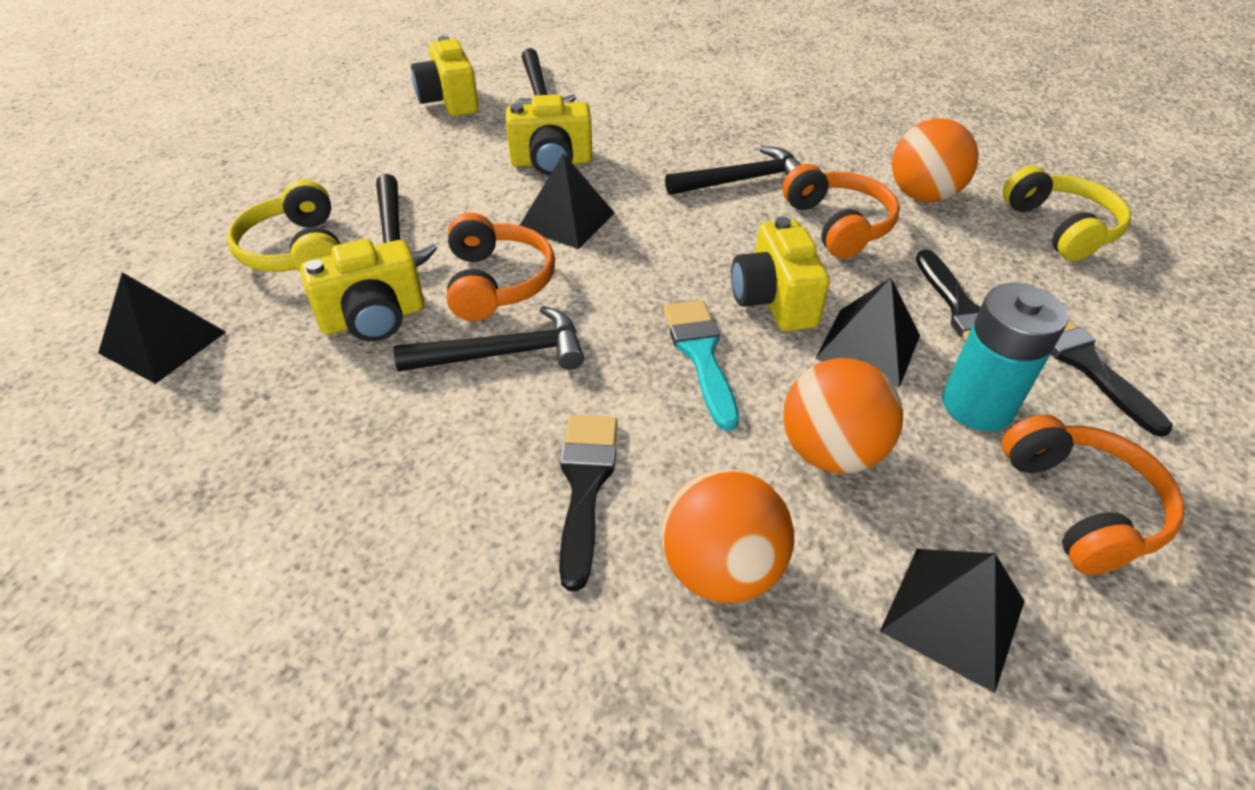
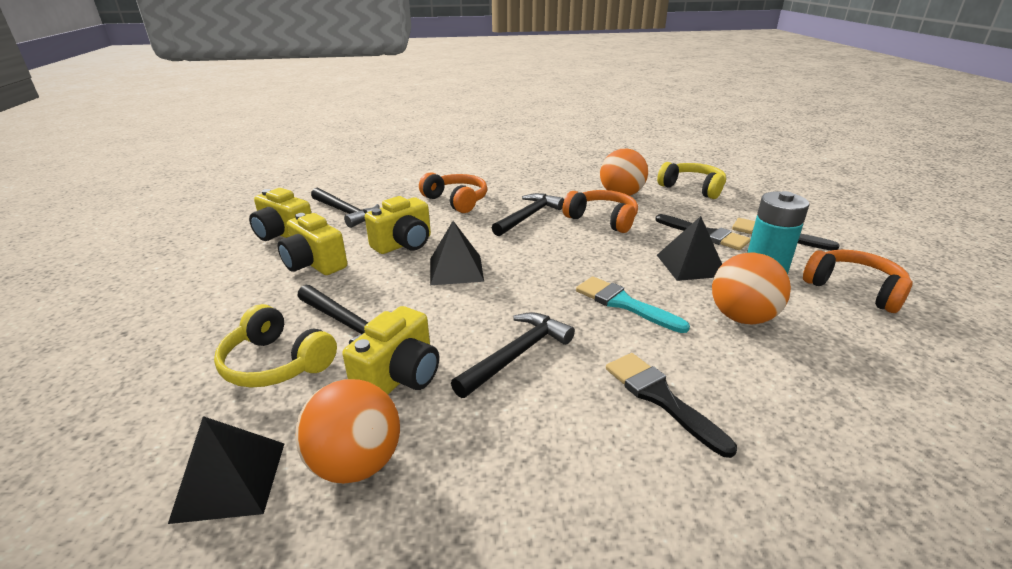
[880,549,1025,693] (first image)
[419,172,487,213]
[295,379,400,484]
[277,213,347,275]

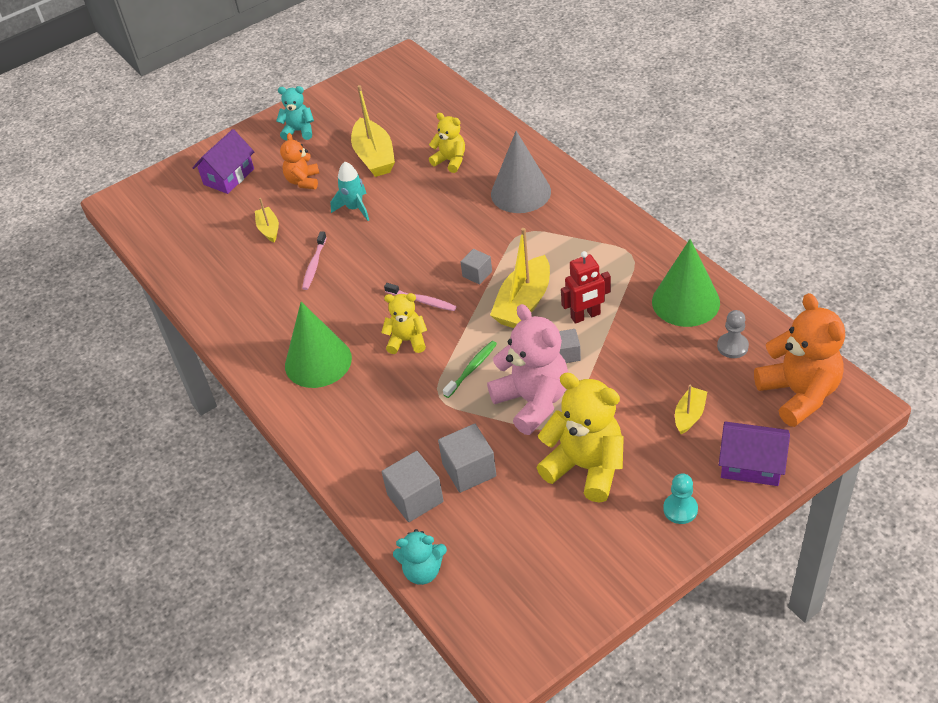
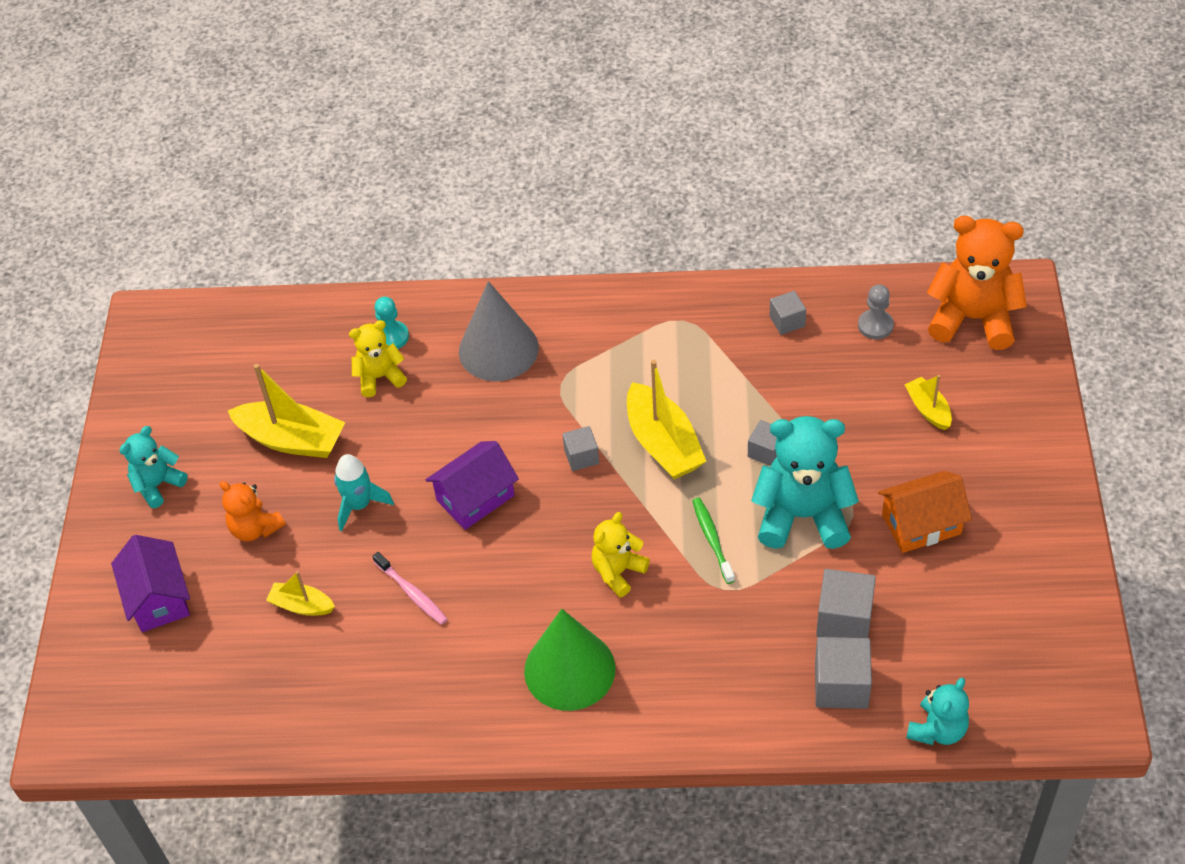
[384,283,457,311] (first image)
[561,251,611,324] (first image)
[374,297,409,349]
[425,441,519,530]
[878,471,972,553]
[770,291,806,335]
[751,416,859,549]

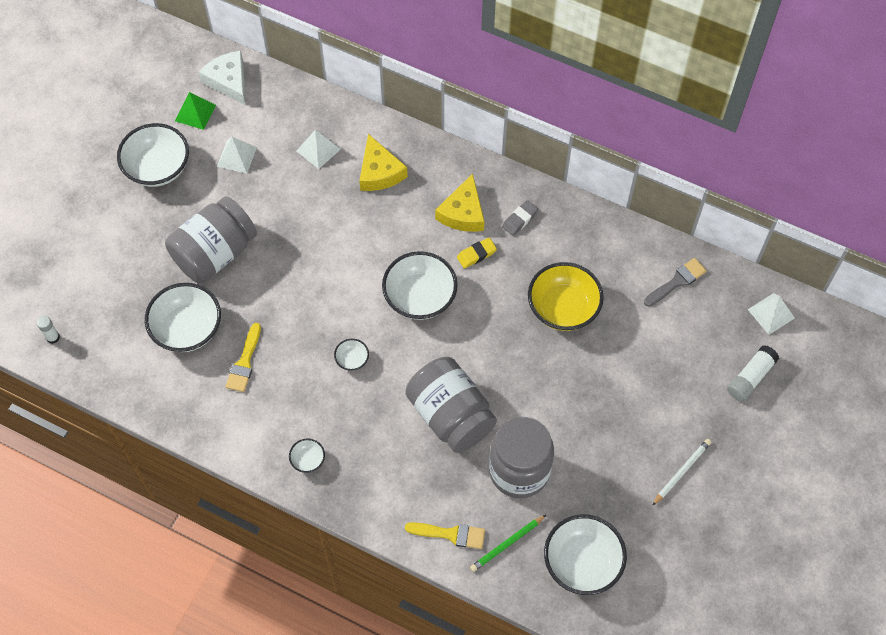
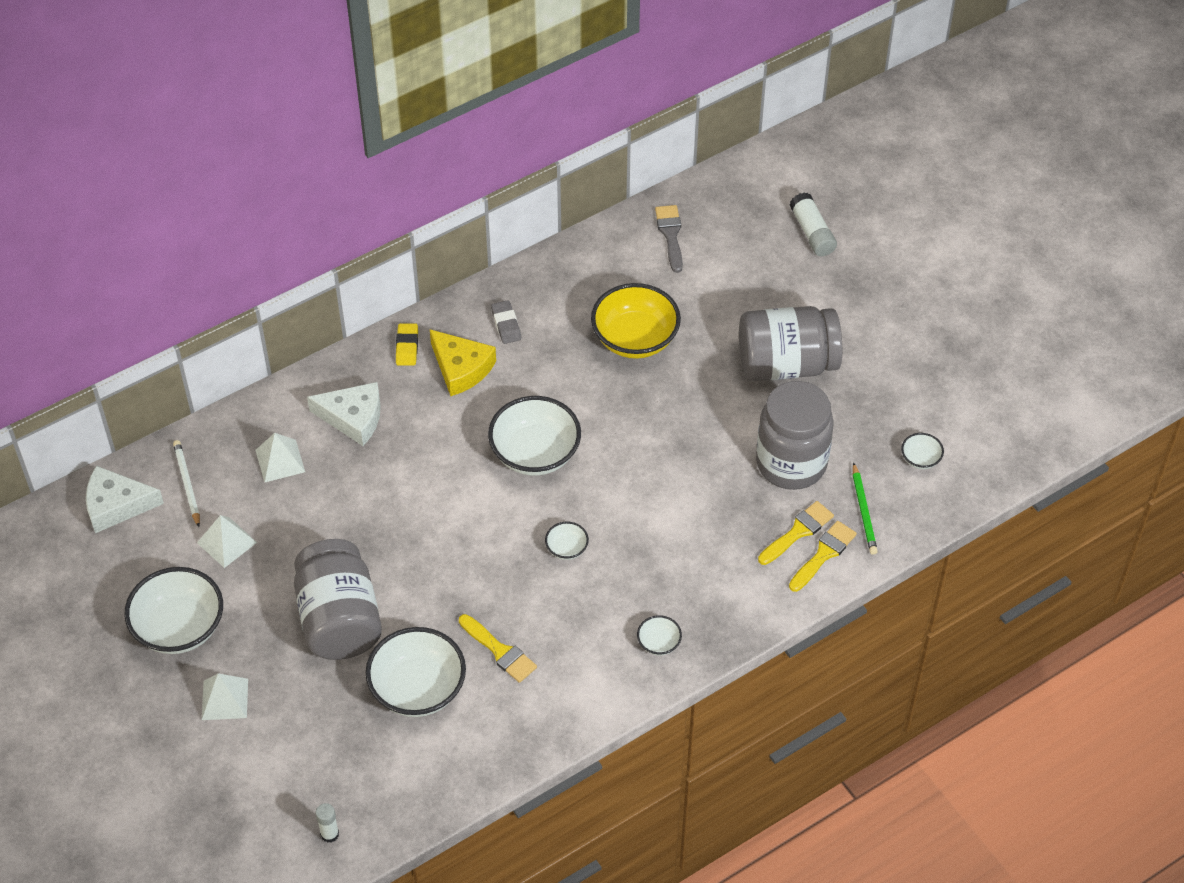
[175,92,216,130] (first image)
[758,501,834,565]
[739,306,842,381]
[396,323,418,366]
[173,440,200,527]
[202,673,248,720]
[307,382,381,446]
[901,433,944,469]

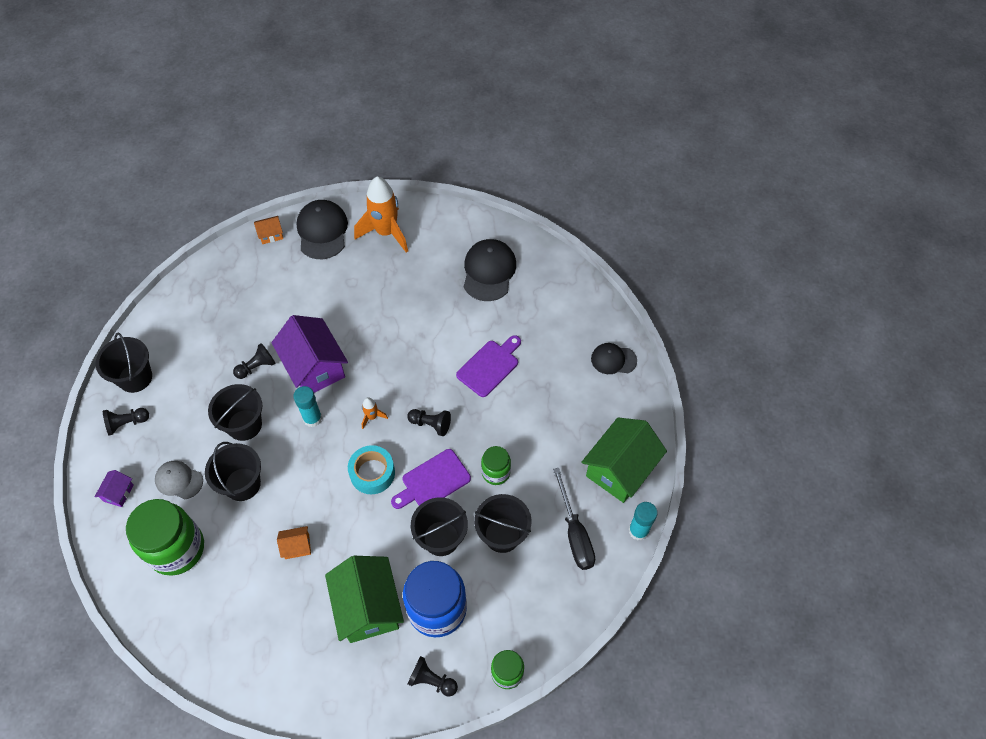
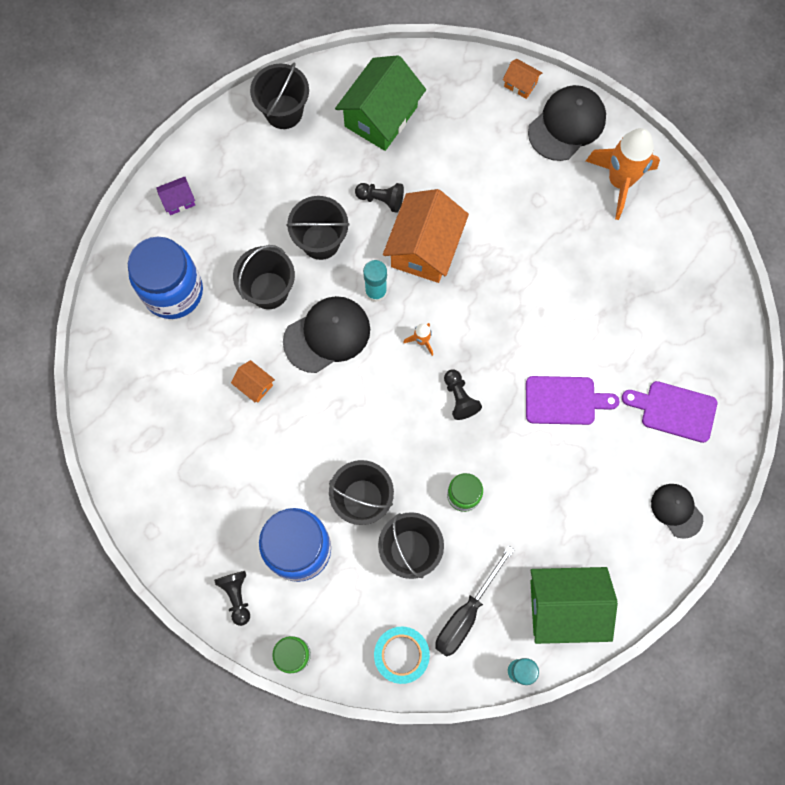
[103,408,149,436] (first image)
[155,461,203,500] (first image)
[335,55,426,151]
[374,627,430,684]
[622,381,717,443]
[283,296,370,373]
[128,237,203,319]
[383,189,469,283]

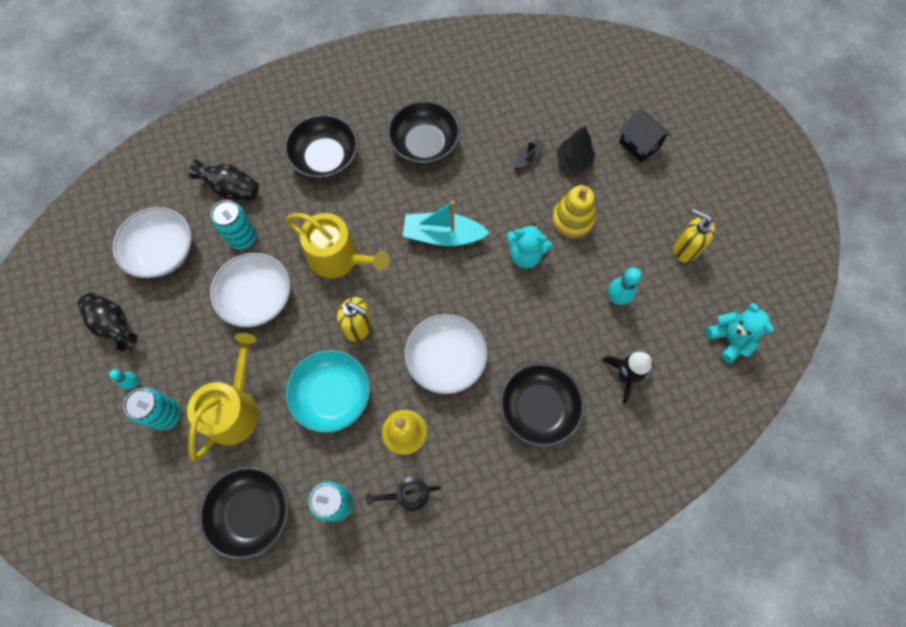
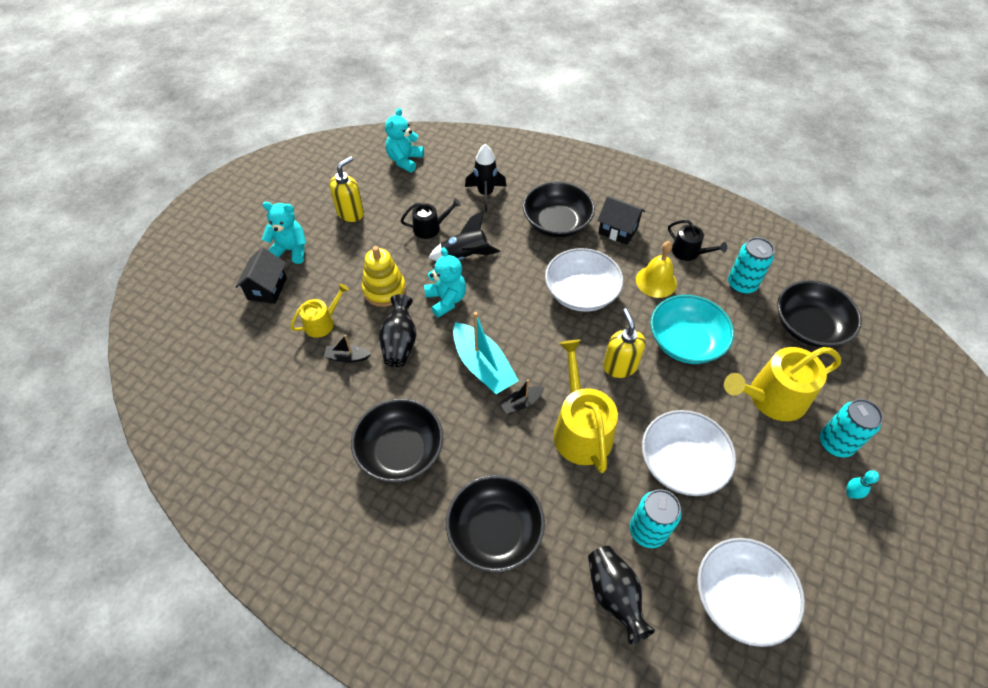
[262,202,306,264]
[428,211,500,261]
[499,379,545,414]
[597,196,645,245]
[379,294,416,367]
[290,284,349,338]
[401,198,461,239]
[330,156,364,222]

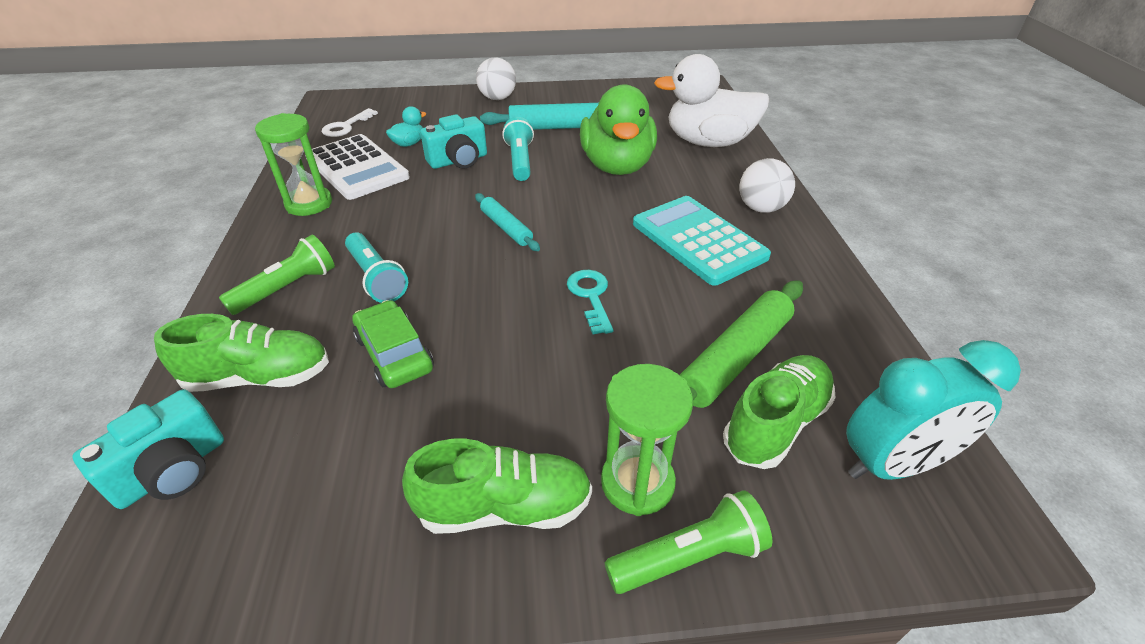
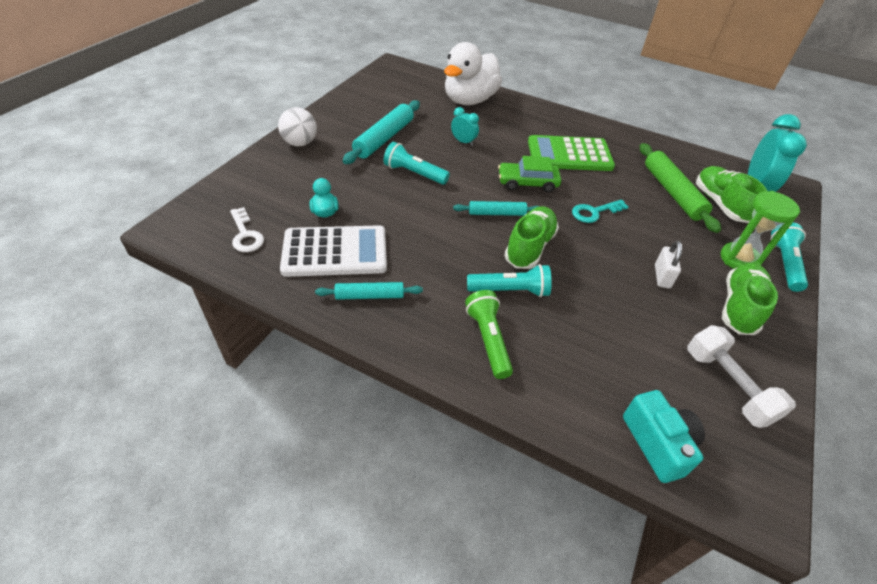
[420,114,487,169] (first image)
[739,158,795,213] (first image)
[655,241,682,288]
[688,325,796,428]
[504,206,559,269]
[498,156,561,192]
[315,282,423,300]
[451,107,479,146]
[770,223,808,292]
[528,135,615,171]
[572,199,628,223]

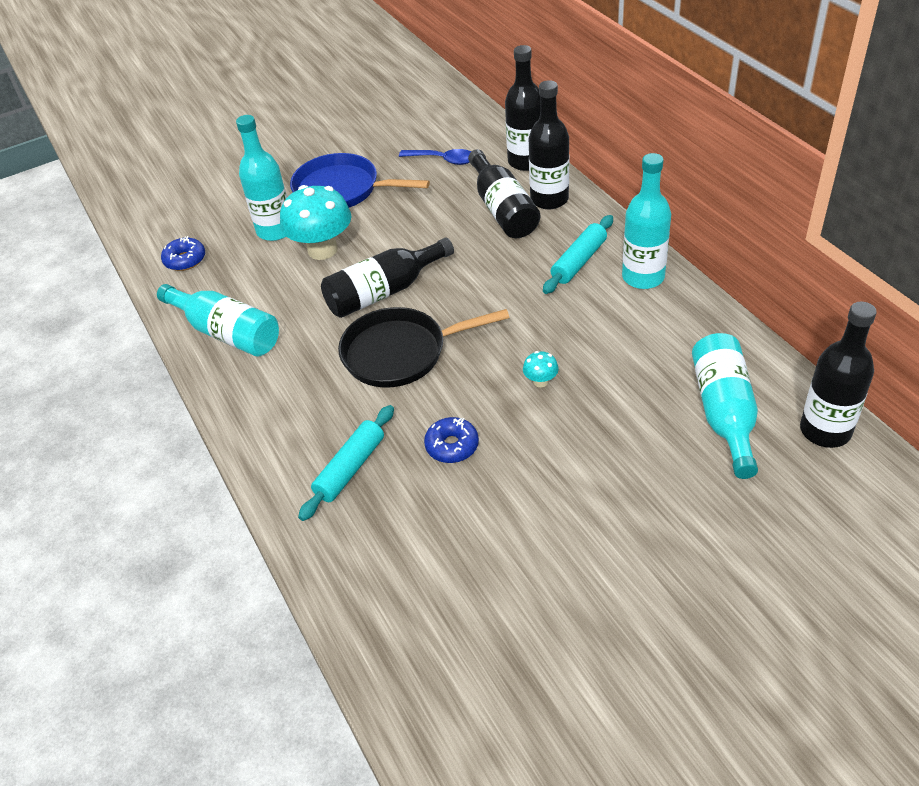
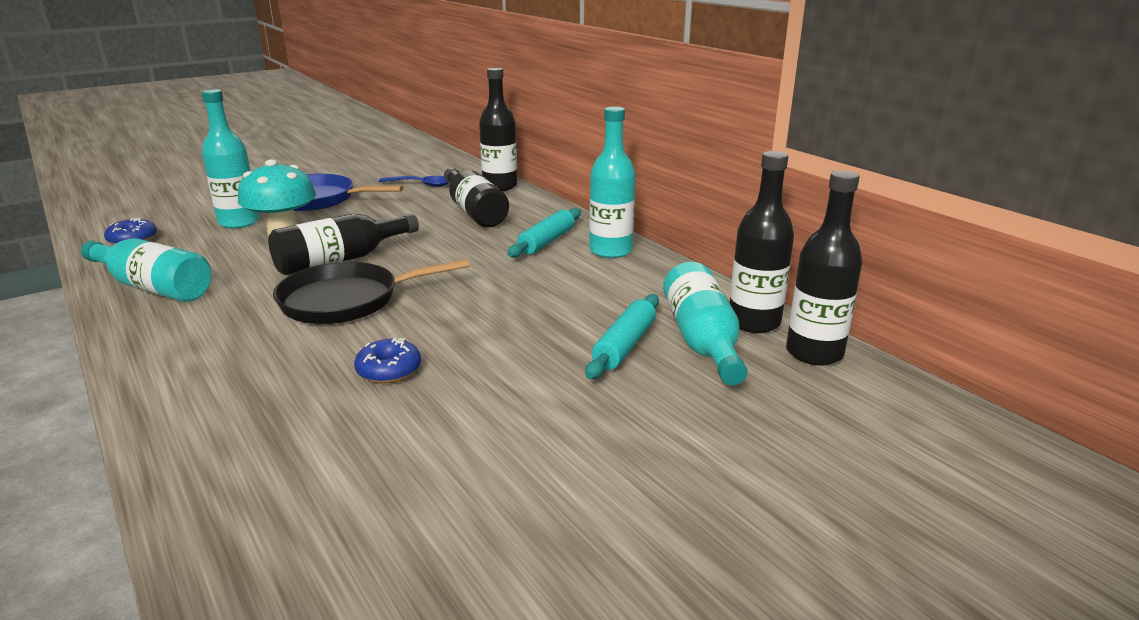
[523,351,559,387] (first image)
[585,294,659,379]
[730,151,794,333]

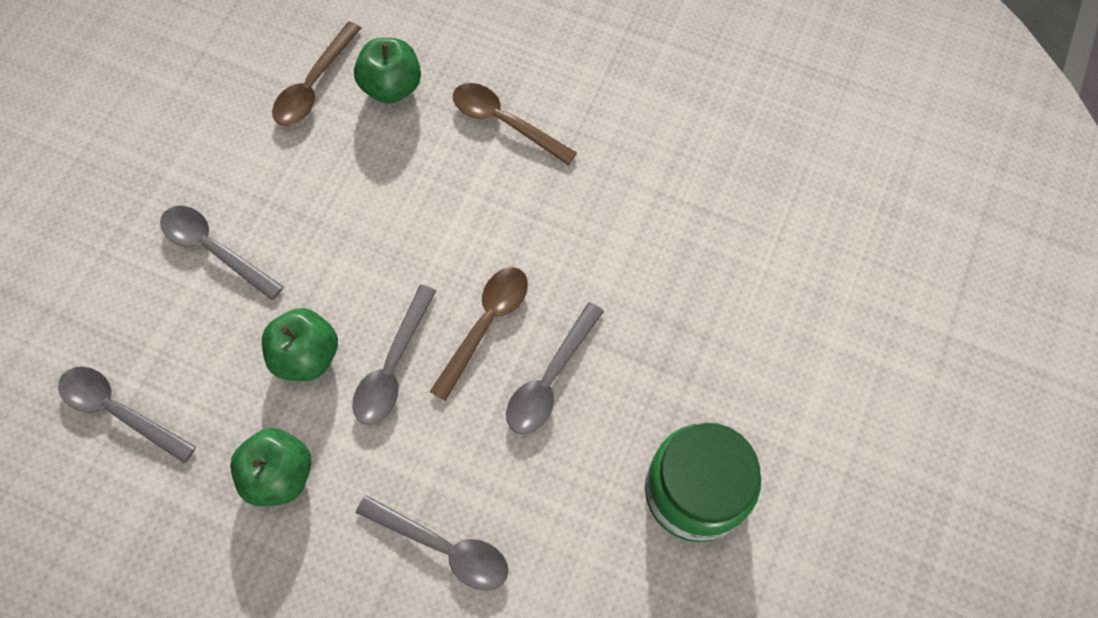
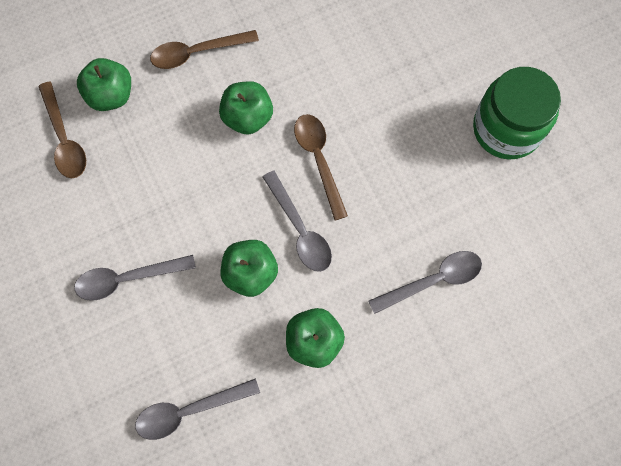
[506,302,604,434] (first image)
[219,81,273,135]

